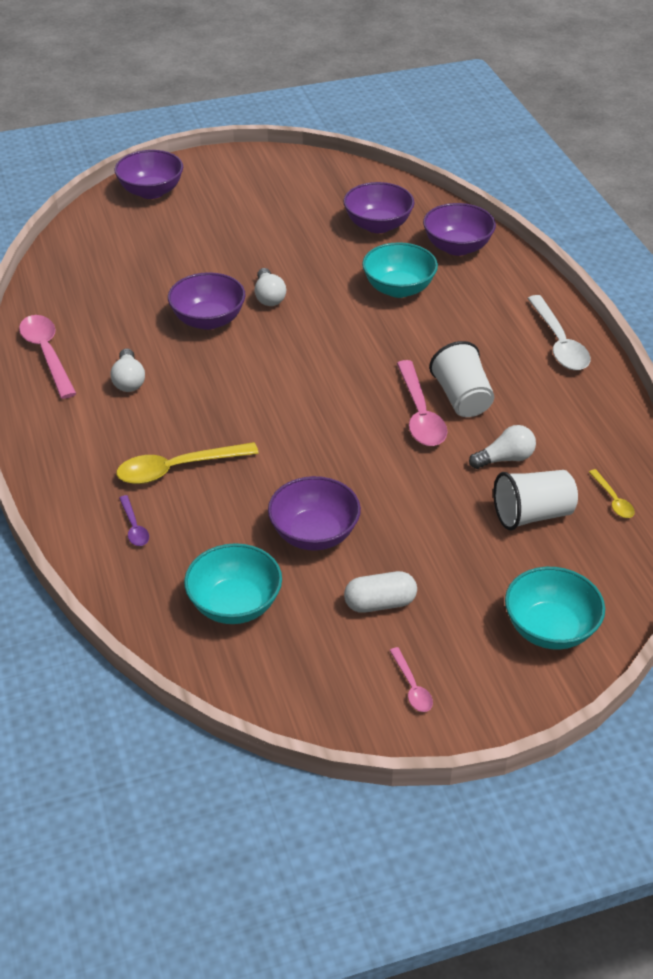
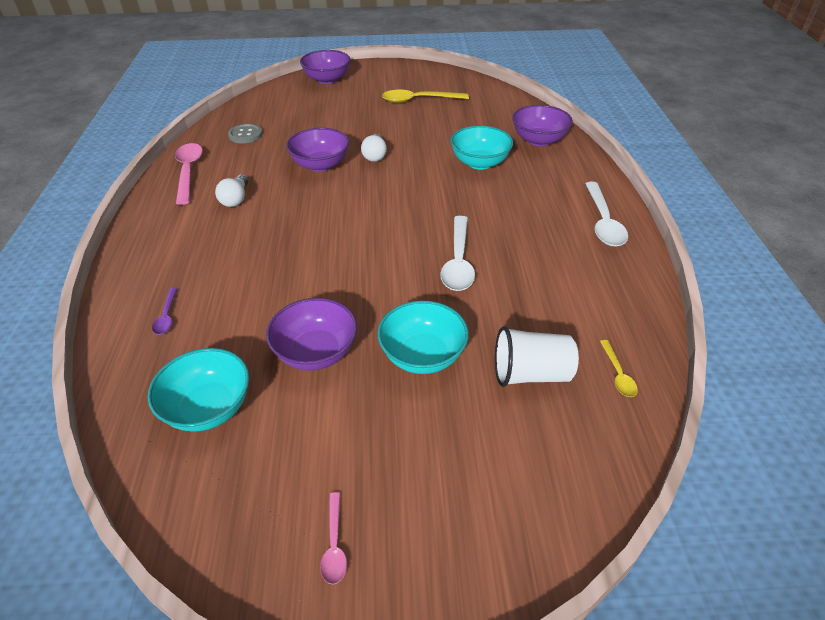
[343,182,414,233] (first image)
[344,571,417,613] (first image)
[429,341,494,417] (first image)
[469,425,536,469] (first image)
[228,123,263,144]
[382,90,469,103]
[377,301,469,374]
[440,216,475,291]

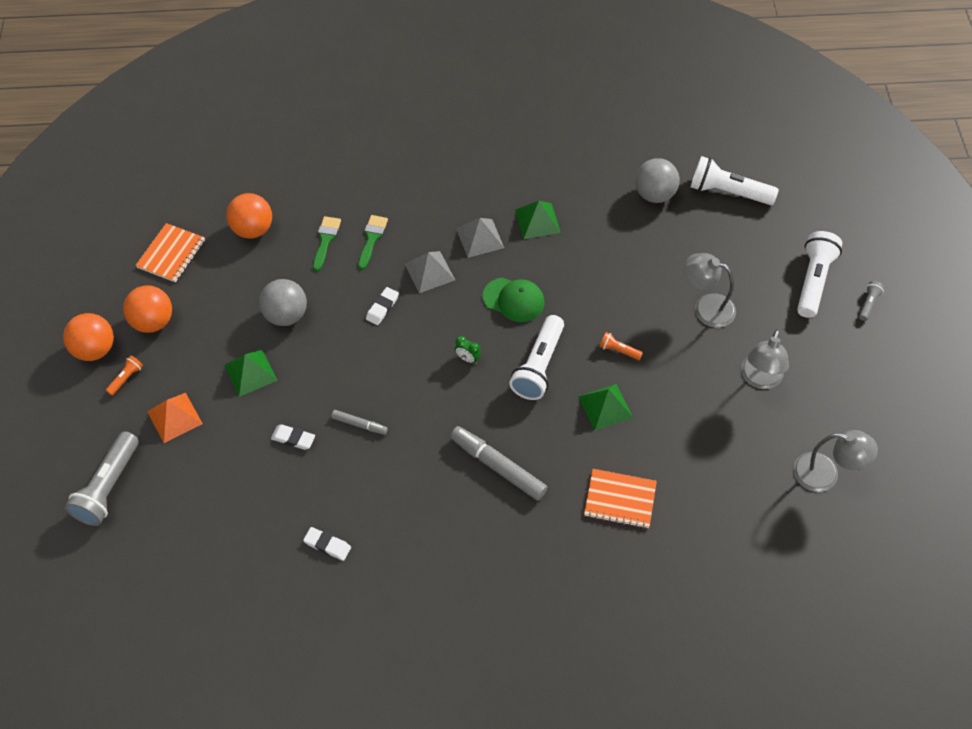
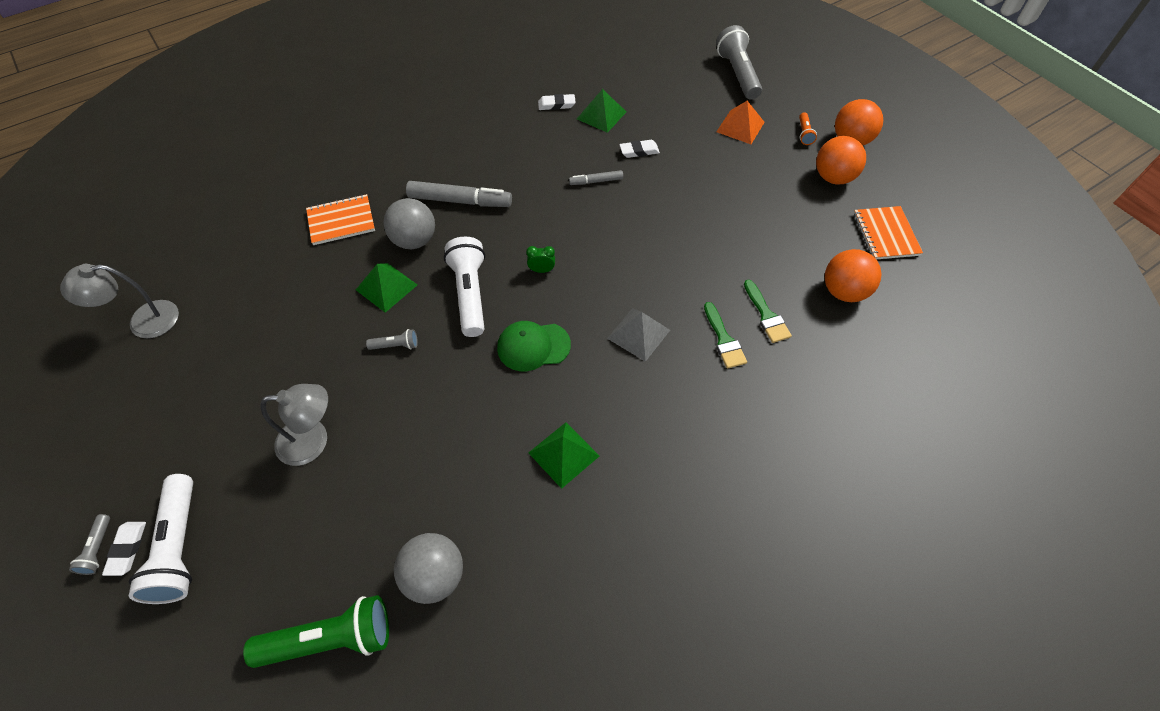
[456,218,504,258] (first image)
[741,329,789,389] (first image)
[577,89,626,133]
[384,198,435,249]
[102,522,146,576]
[366,329,418,350]
[243,595,389,668]

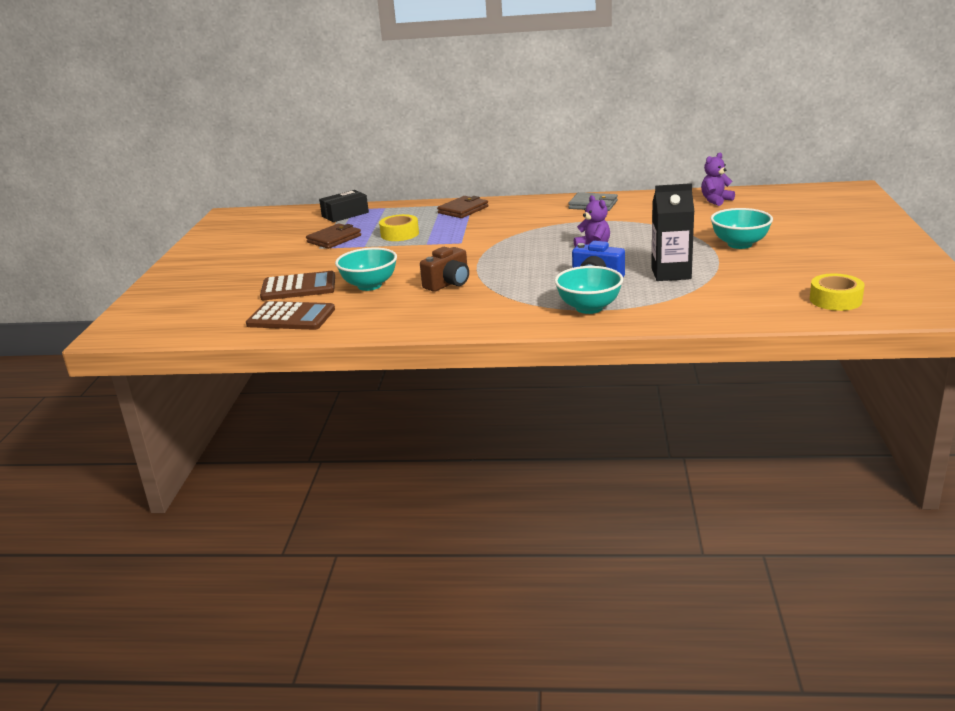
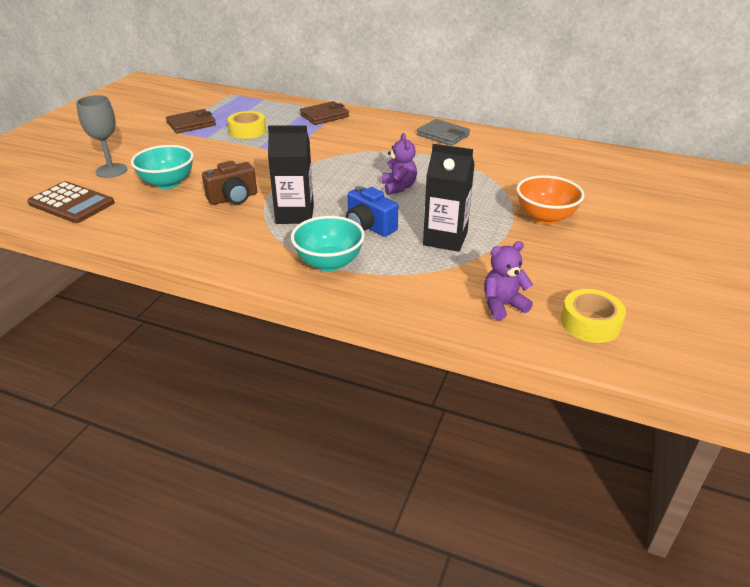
[319,190,369,222] (first image)
[268,126,314,224]
[484,241,533,320]
[76,95,127,178]
[516,175,584,225]

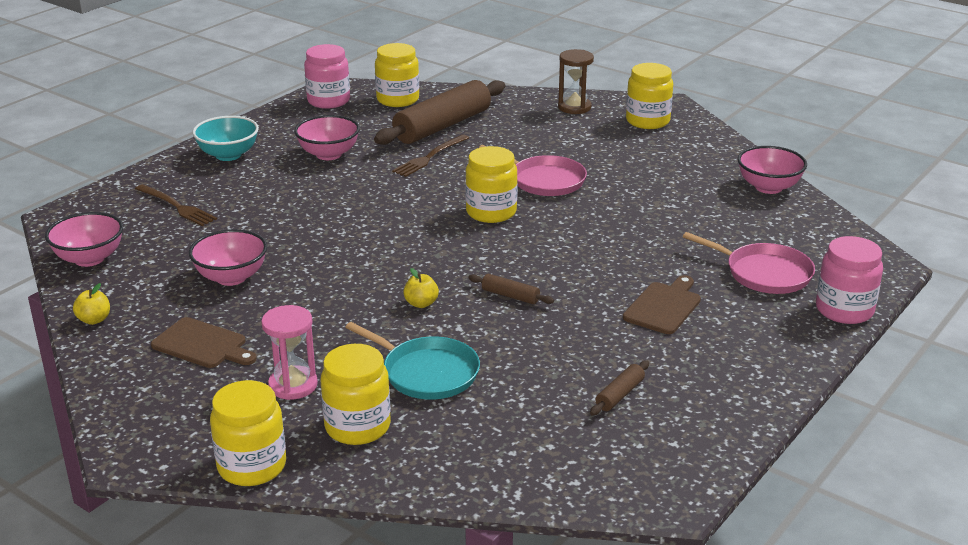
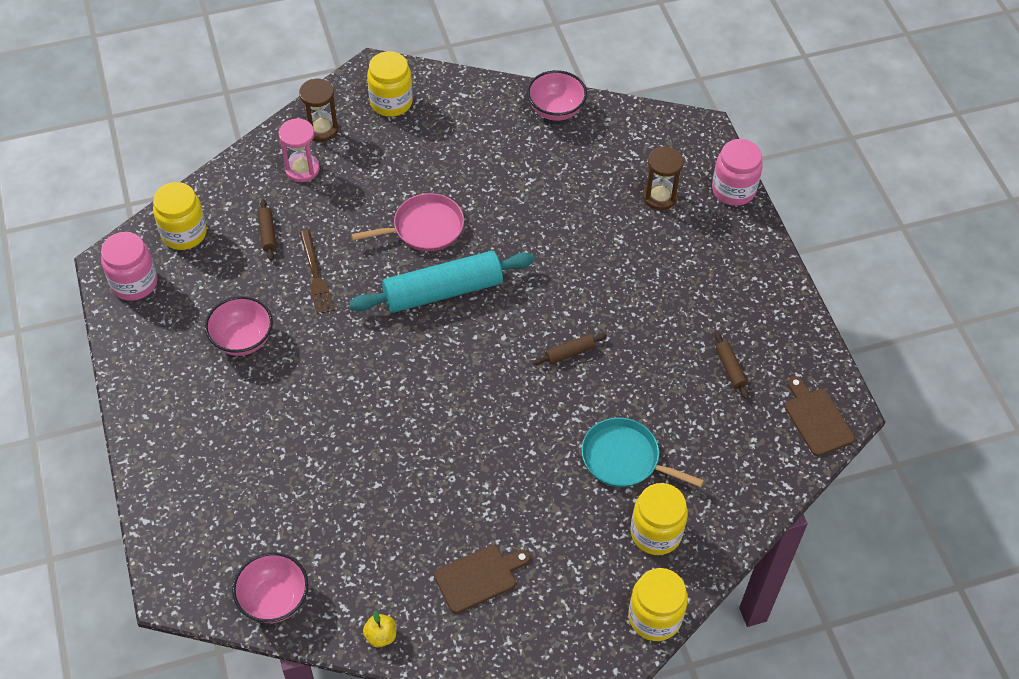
[135,184,217,226] (first image)
[189,229,267,286] (first image)
[192,116,259,161] (first image)
[403,268,439,308] (first image)
[279,119,320,182]
[785,376,855,456]
[349,251,534,313]
[643,146,684,210]
[582,417,704,487]
[258,199,277,261]

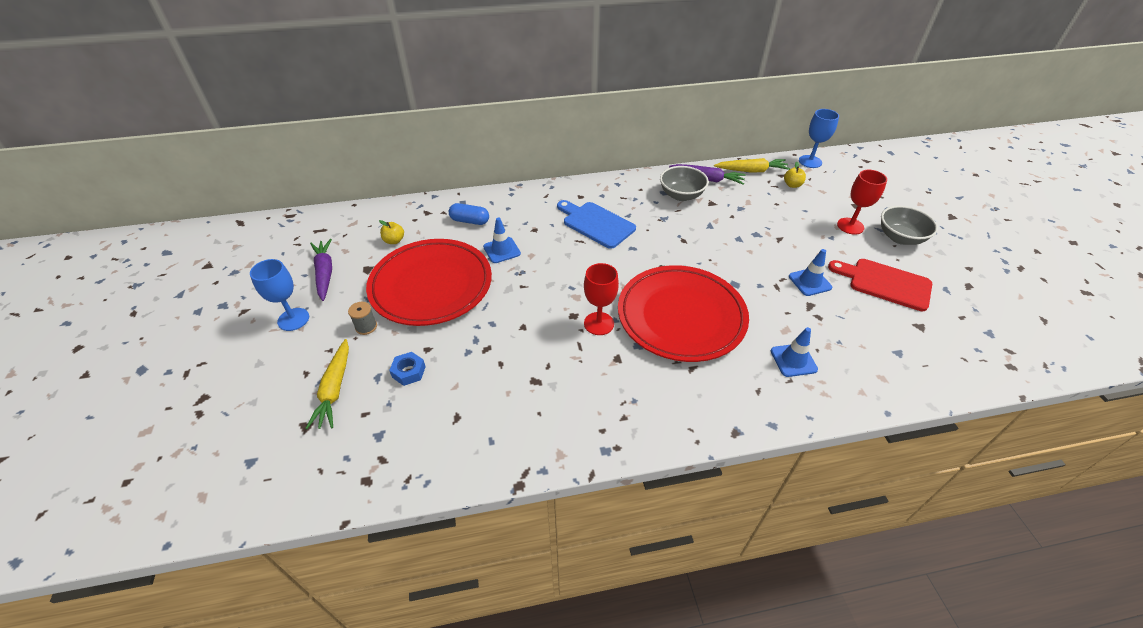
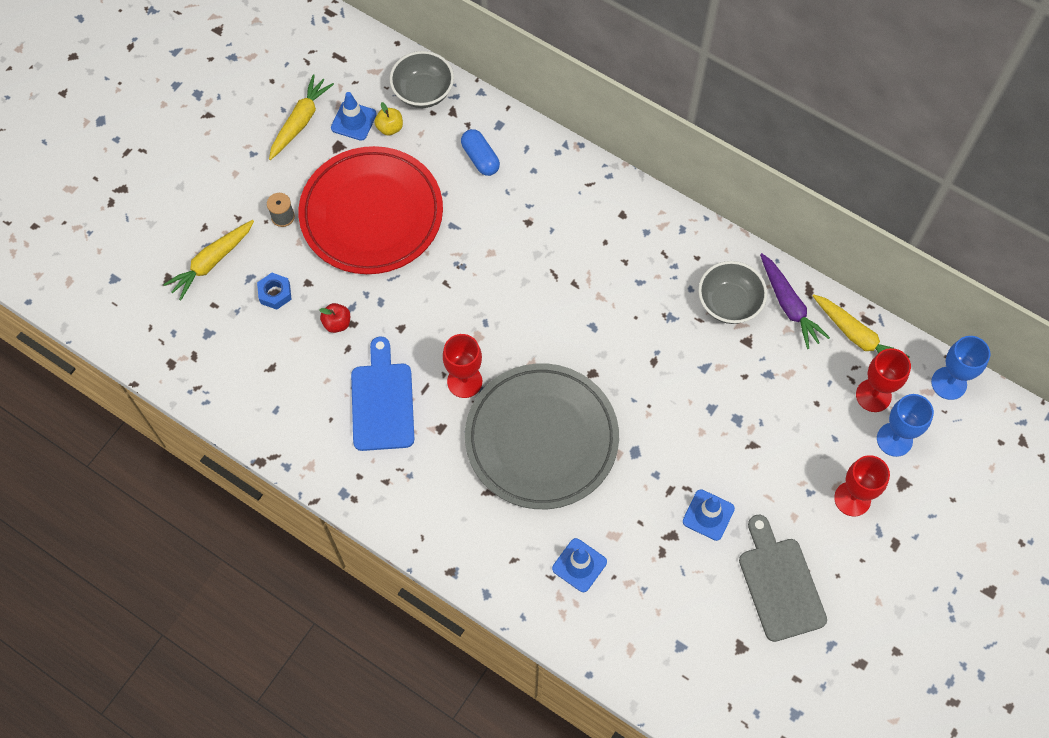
[320,303,350,333]
[877,394,934,457]
[331,92,377,141]
[351,336,414,451]
[390,51,454,108]
[856,348,911,412]
[269,74,334,160]
[465,363,619,509]
[739,515,827,642]

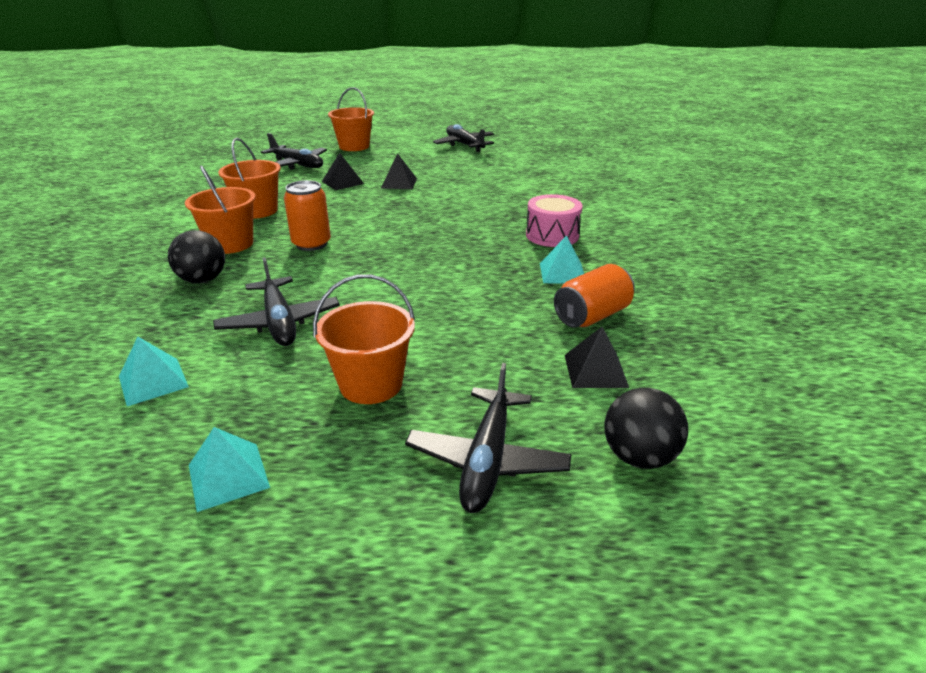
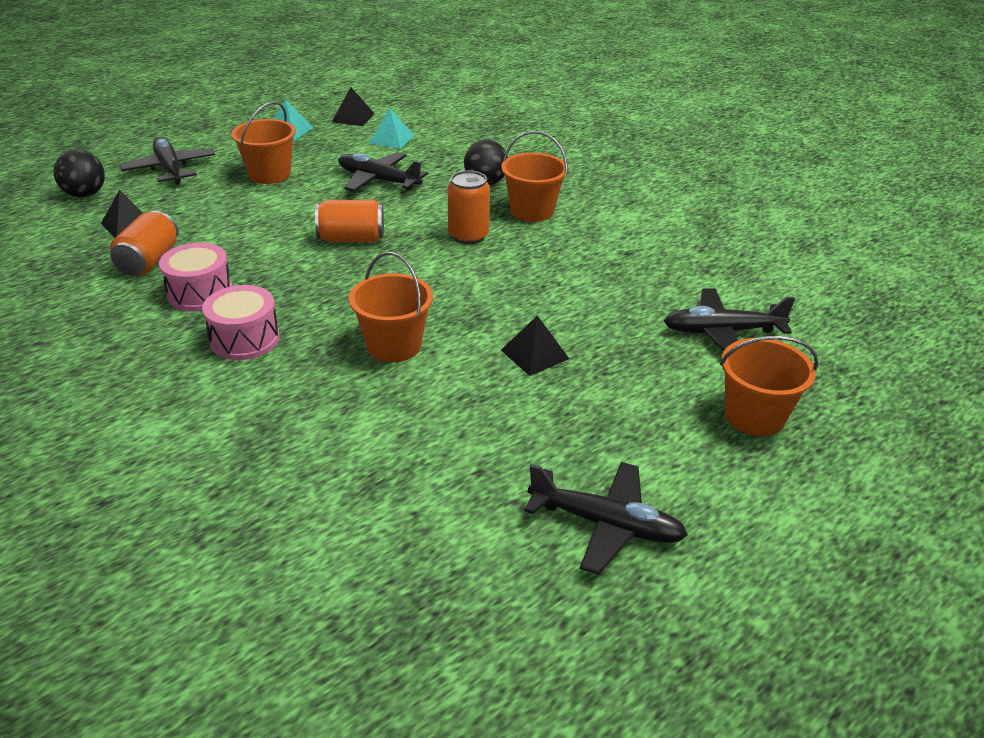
[315,200,384,242]
[349,252,433,362]
[332,87,375,126]
[159,242,232,312]

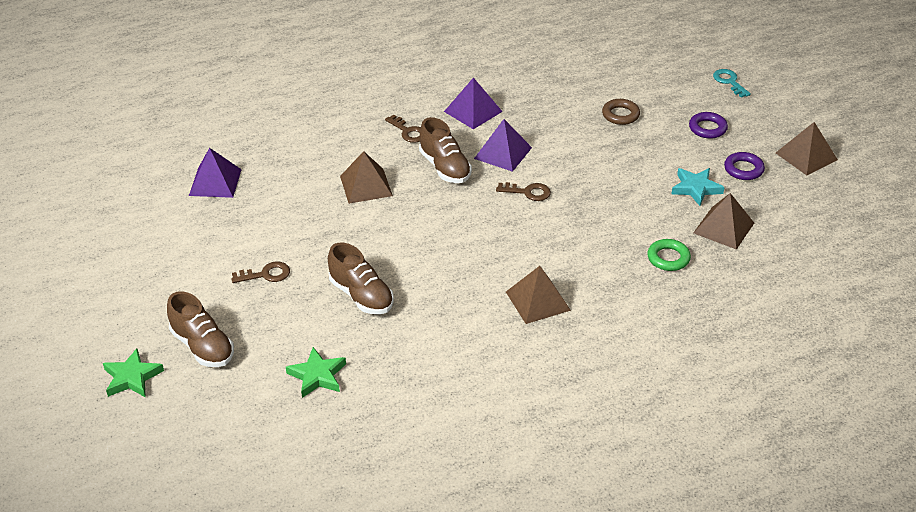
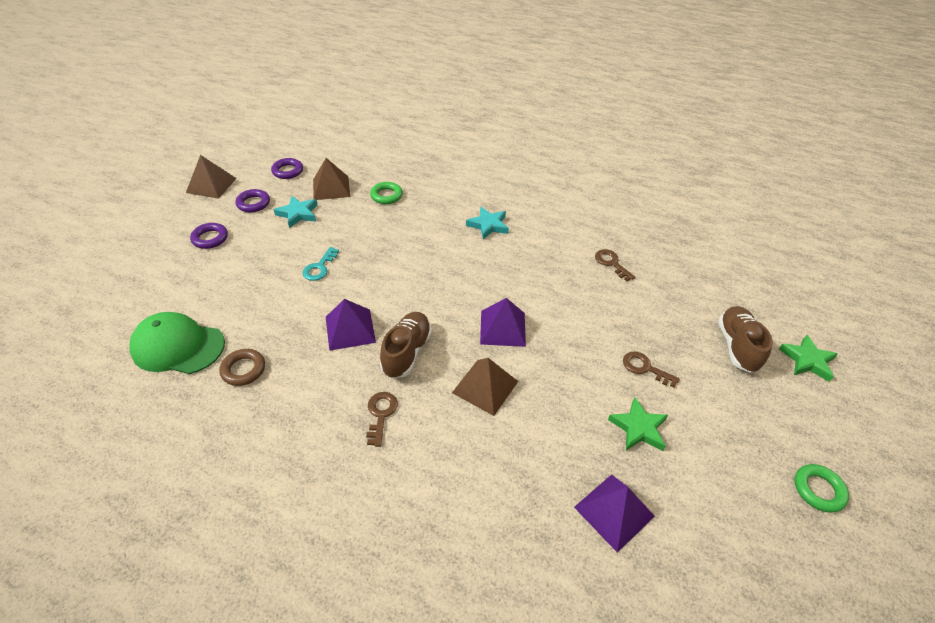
[328,242,394,314] (first image)
[129,312,225,374]
[271,158,303,179]
[794,464,849,513]
[608,397,668,451]
[480,298,526,347]
[595,249,635,281]
[219,349,265,386]
[302,247,339,281]
[466,207,509,240]

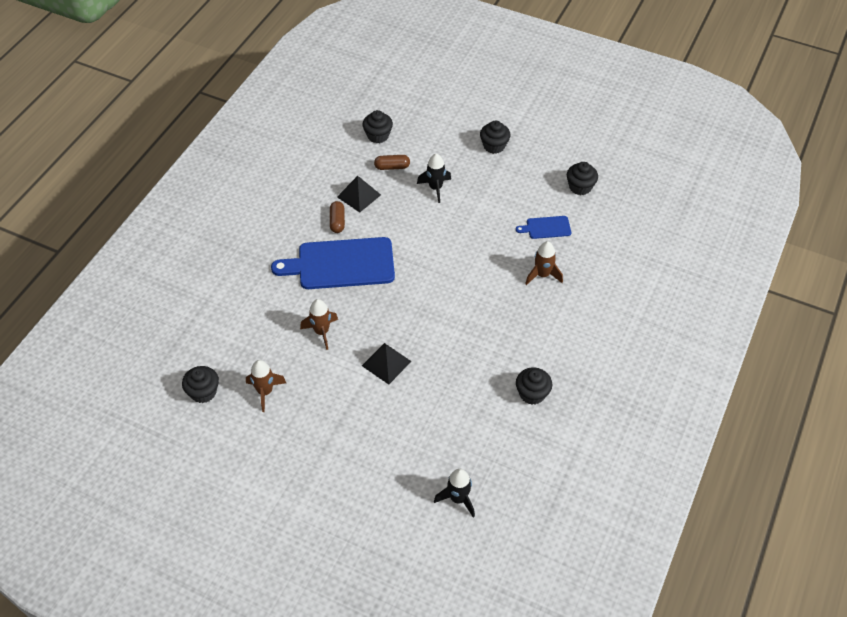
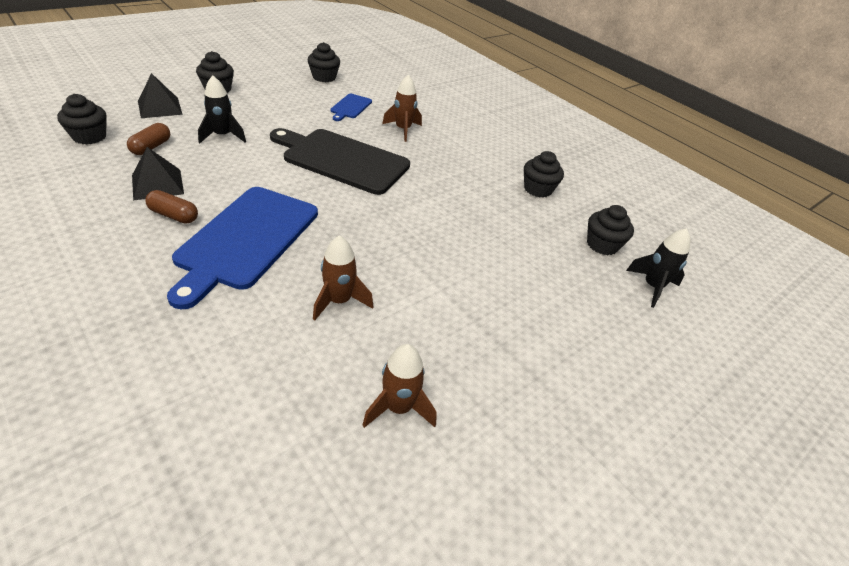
[270,128,410,195]
[587,205,634,255]
[138,73,183,118]

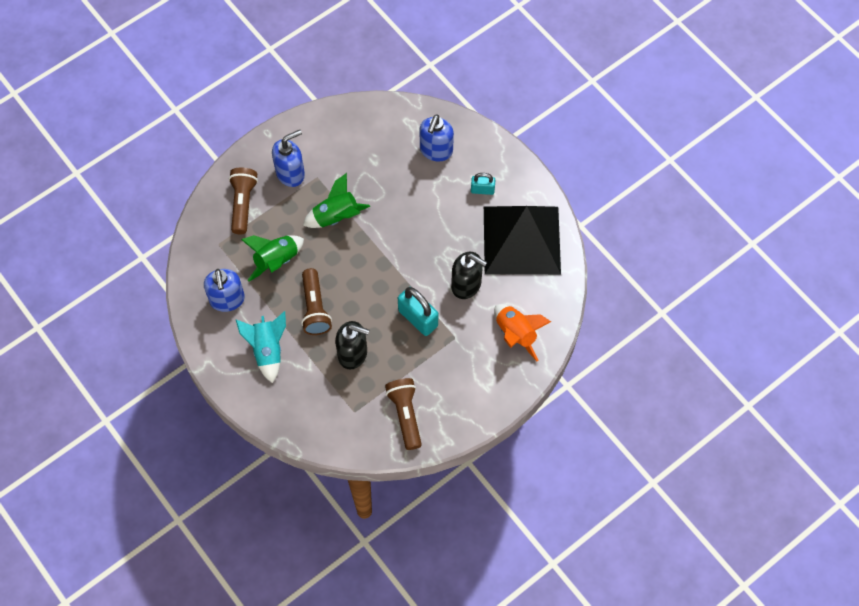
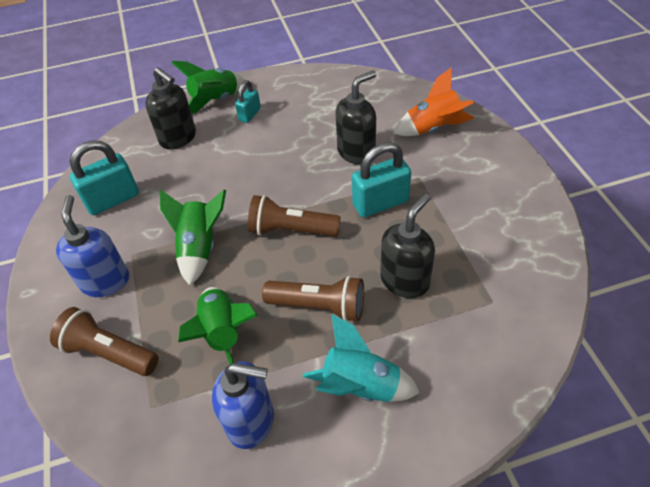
[484,206,561,275] (first image)
[69,140,139,215]
[171,61,245,114]
[248,195,341,237]
[145,67,196,149]

